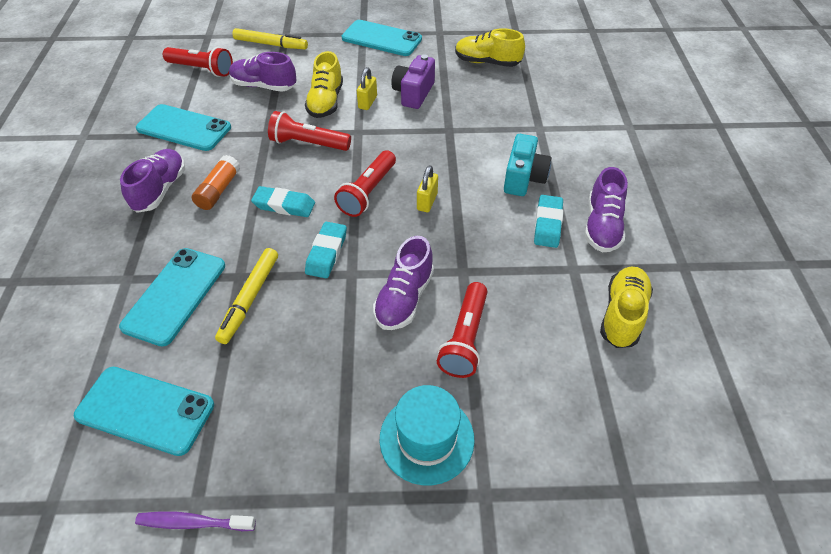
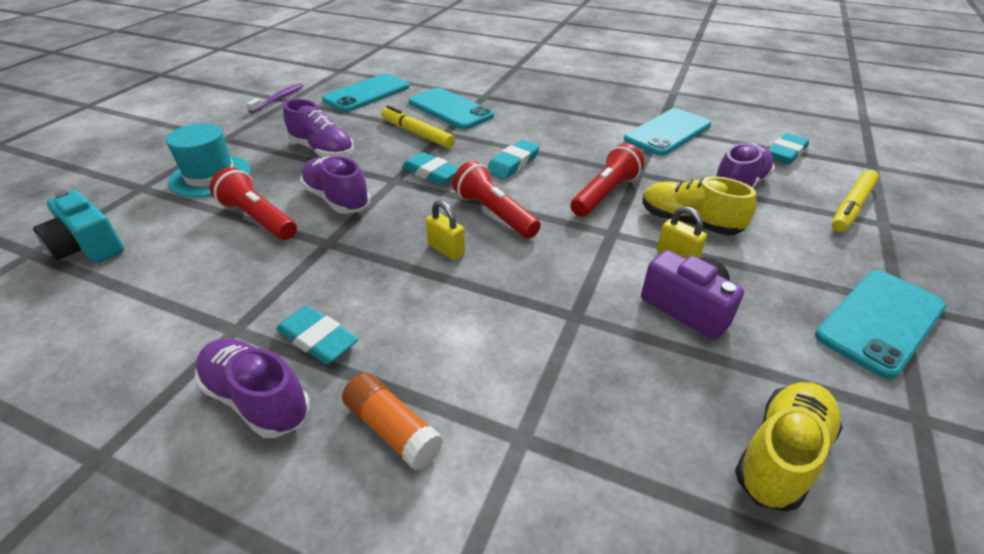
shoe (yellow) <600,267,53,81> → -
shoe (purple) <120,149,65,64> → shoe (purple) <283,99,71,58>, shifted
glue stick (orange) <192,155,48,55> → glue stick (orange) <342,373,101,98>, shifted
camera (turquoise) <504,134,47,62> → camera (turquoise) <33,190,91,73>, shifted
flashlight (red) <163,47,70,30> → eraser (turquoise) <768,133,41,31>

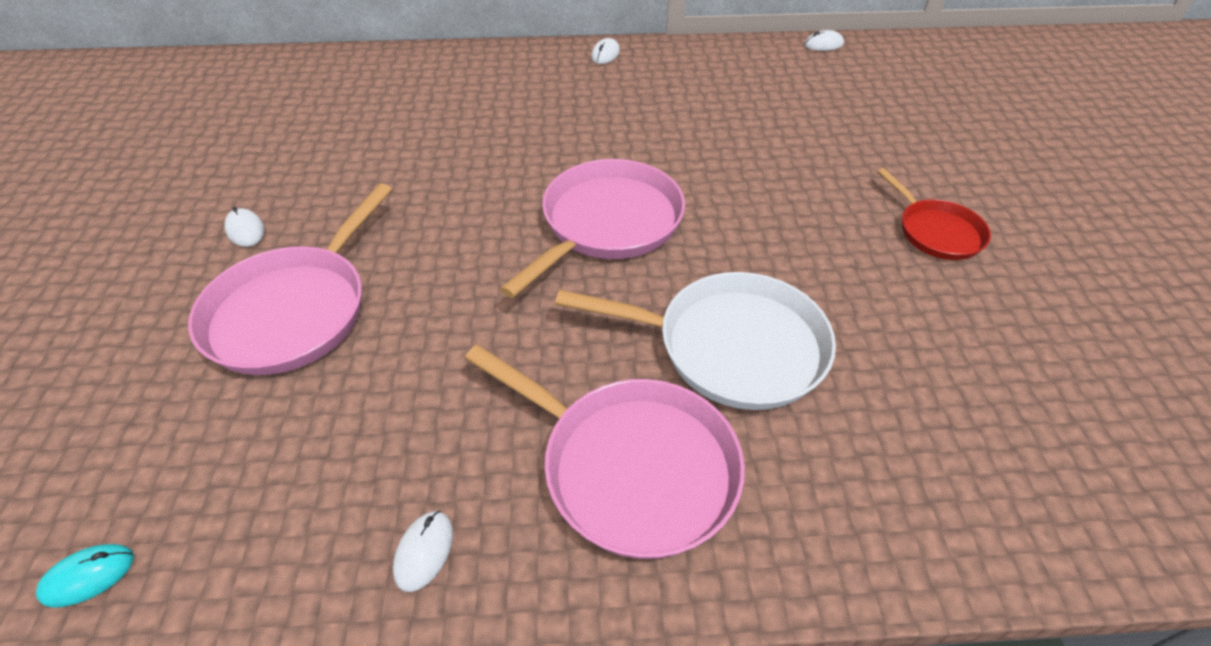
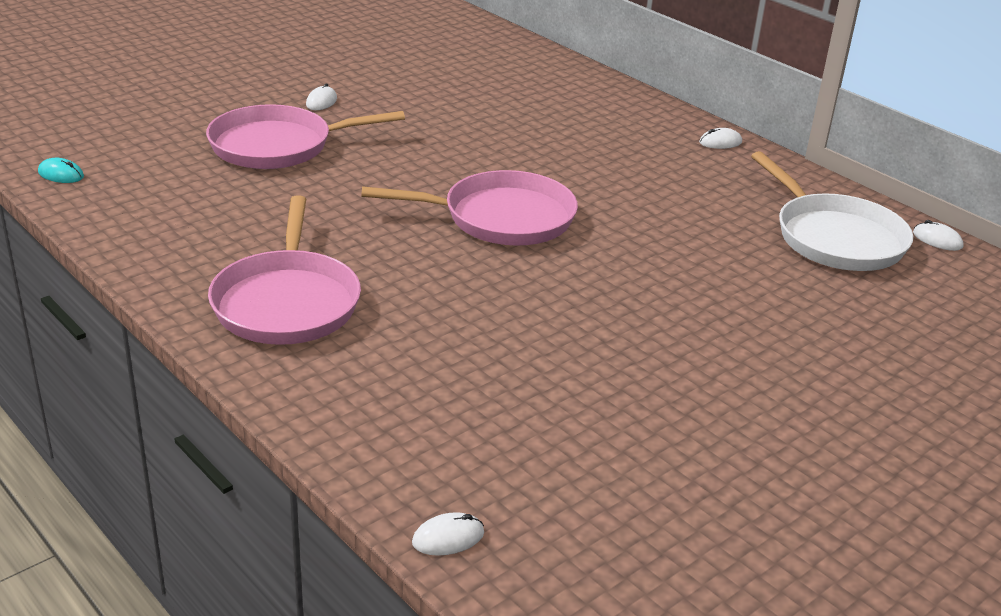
pan (red) <877,168,114,92> → -
mouse (white) <393,511,60,81> → mouse (white) <412,512,72,44>, shifted
pan (white) <555,272,281,138> → pan (white) <751,151,162,120>, shifted

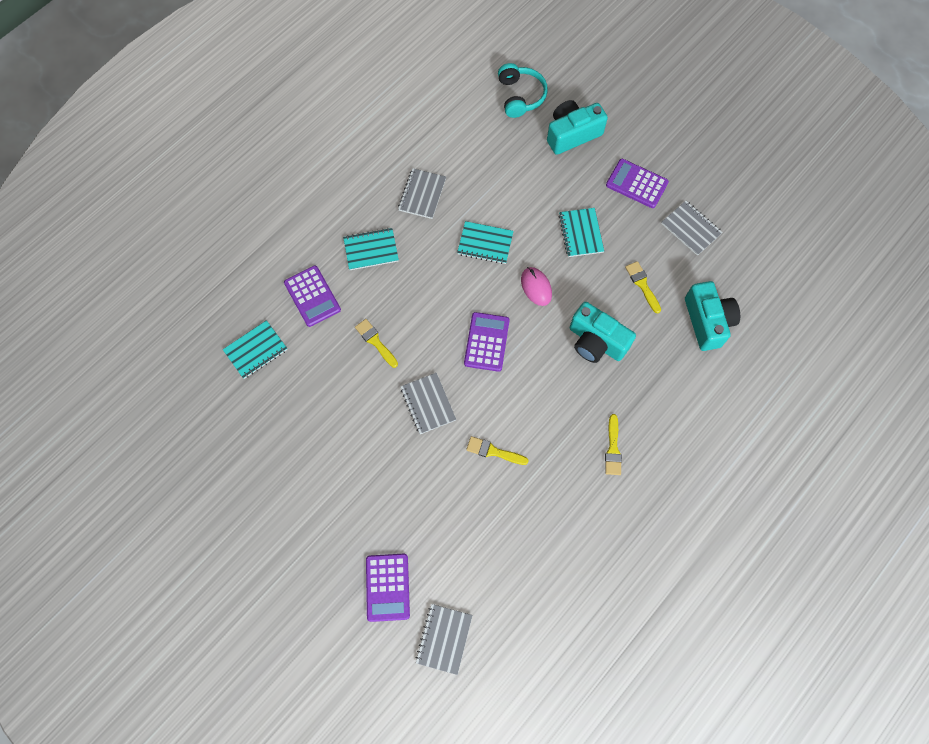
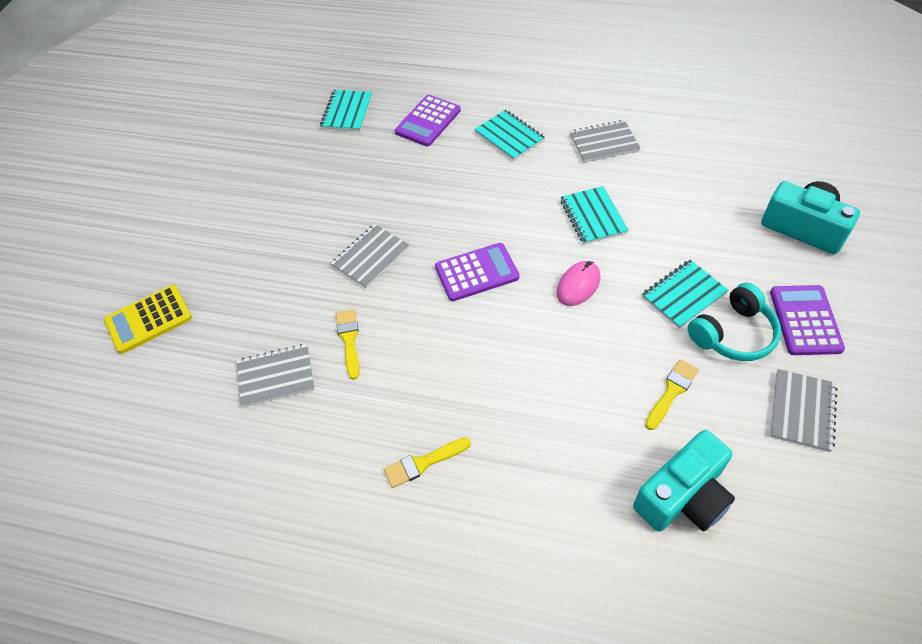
brush (yellow) <355,319,43,49> → -
camera (turquoise) <570,302,66,61> → -
notebook (grey) <415,604,58,71> → notebook (grey) <237,344,78,63>, shifted
headphones (turquoise) <498,63,50,55> → headphones (turquoise) <687,283,94,78>, shifted
calculator (purple) <366,553,44,69> → calculator (yellow) <104,285,88,69>
notebook (turquoise) <223,320,65,59> → notebook (turquoise) <320,90,52,41>, 75 degrees clockwise

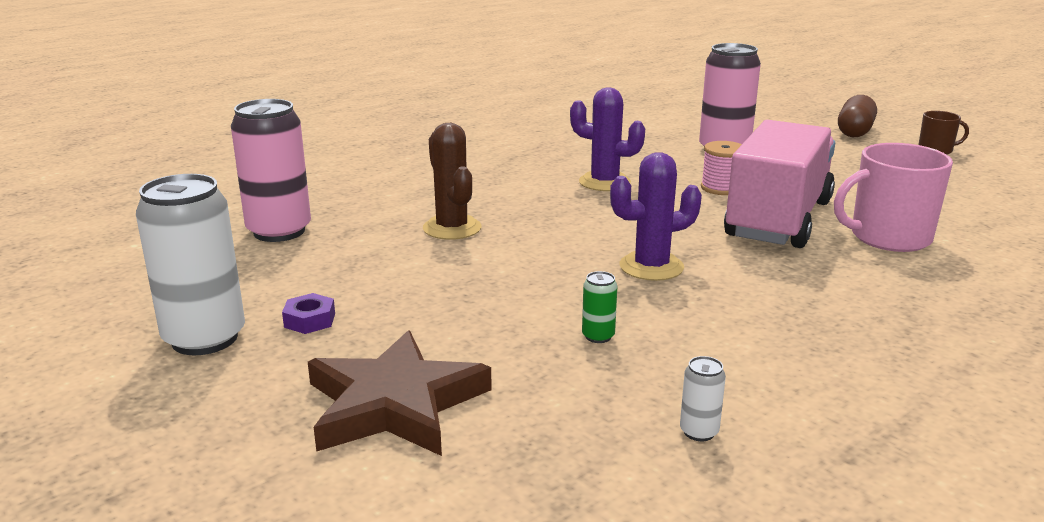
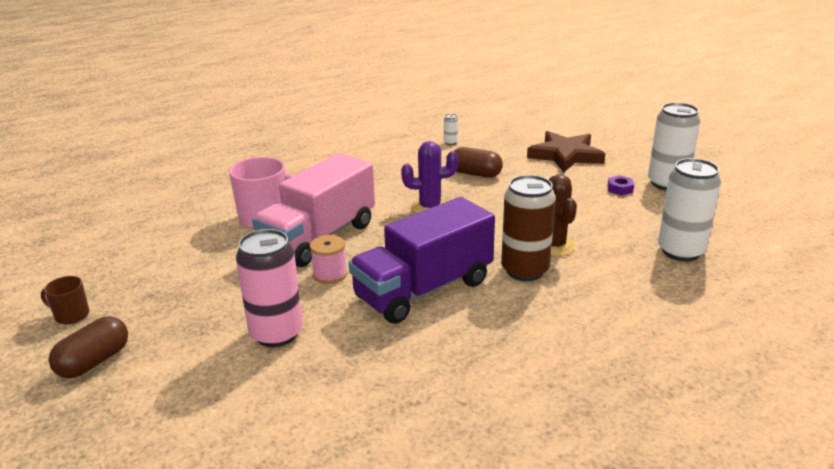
- → can (brown) <501,175,55,106>
cactus (purple) <570,88,75,103> → truck (purple) <348,197,147,127>
can (green) <582,271,35,72> → capsule (brown) <454,147,49,31>
can (pink) <231,99,80,143> → can (white) <658,158,63,103>

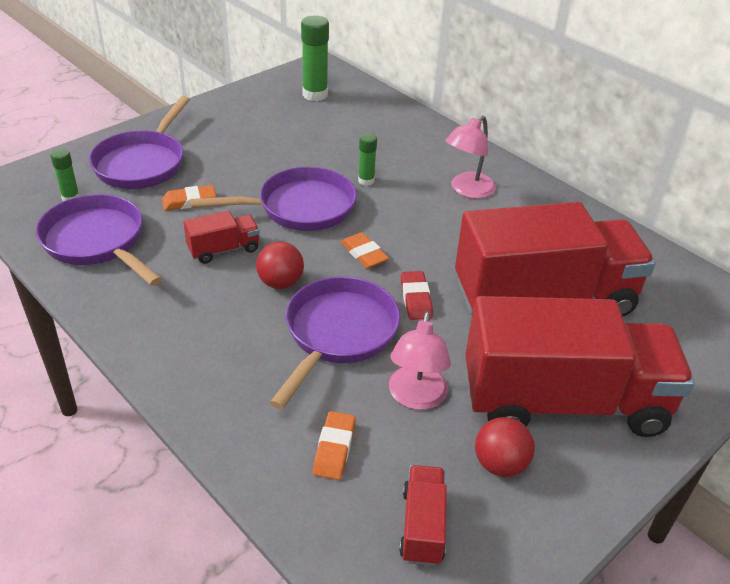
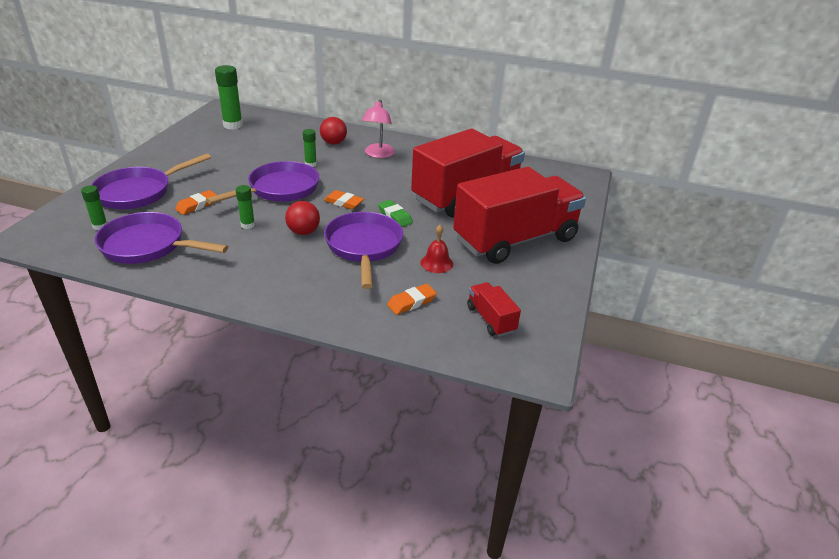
ball (red) <475,417,60,60> → ball (red) <320,117,27,28>, shifted
truck (red) <183,211,77,53> → glue stick (green) <236,185,19,44>
lamp (pink) <389,311,62,99> → bell (red) <421,225,32,48>
eraser (red) <401,271,32,49> → eraser (green) <378,200,35,27>
pan (purple) <89,96,101,93> → pan (purple) <91,153,120,56>, 60 degrees clockwise
eraser (orange) <313,411,43,69> → eraser (orange) <387,284,50,31>, 75 degrees clockwise

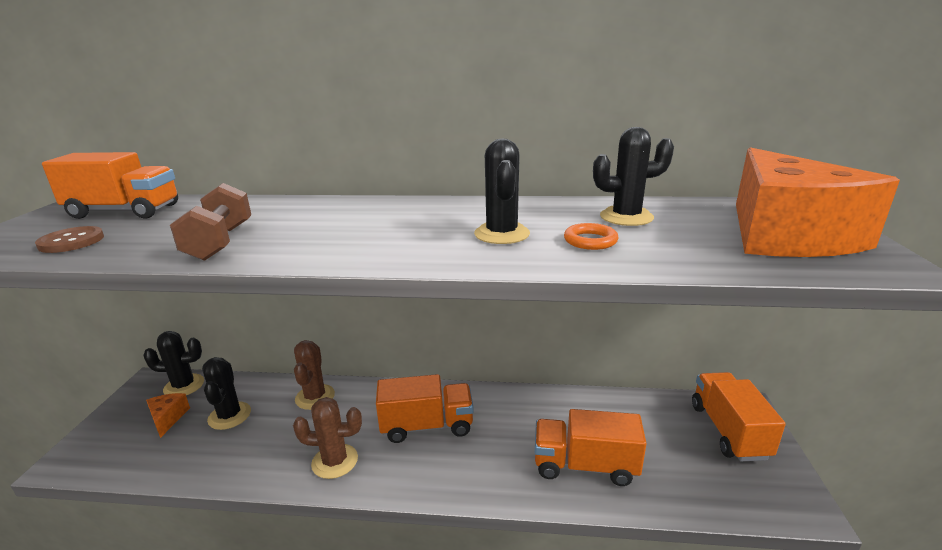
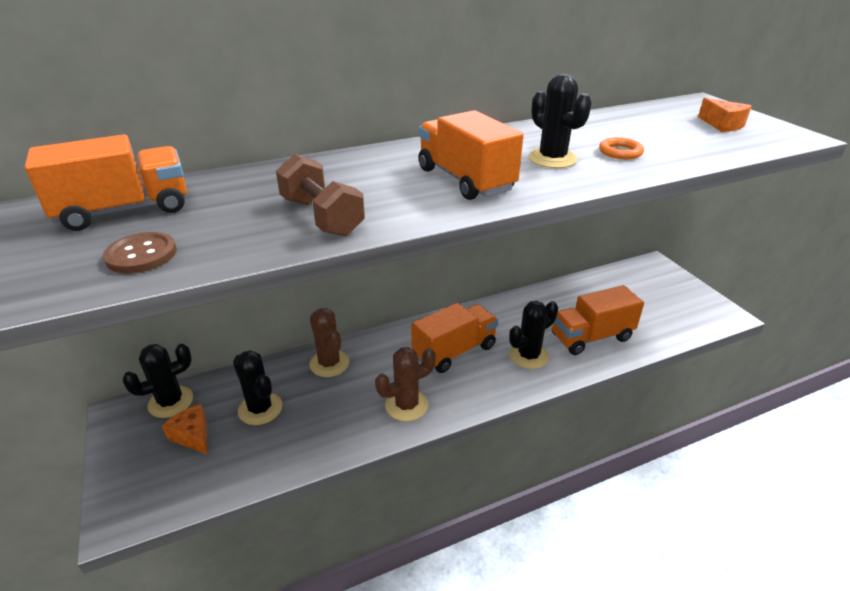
cactus (black) <593,127,81,99> → cactus (black) <509,301,49,68>, shifted
truck (orange) <692,372,94,89> → truck (orange) <419,110,105,90>, shifted
cheese (orange) <736,147,164,110> → cheese (orange) <698,98,54,34>, x0.41

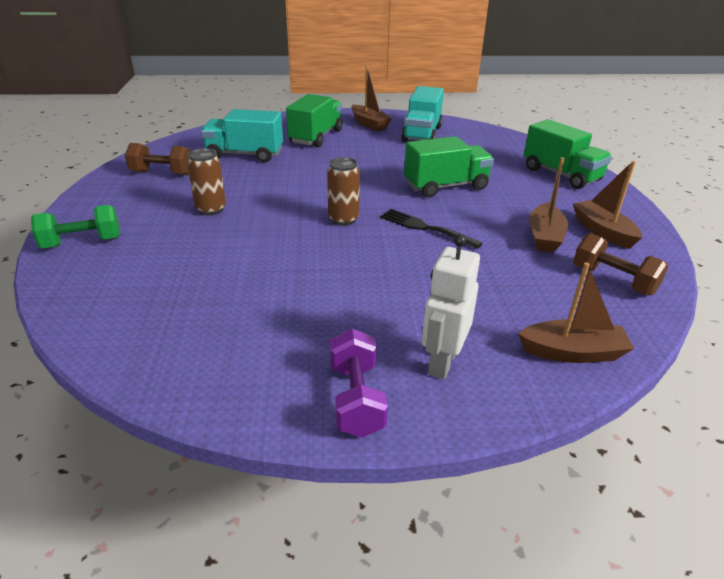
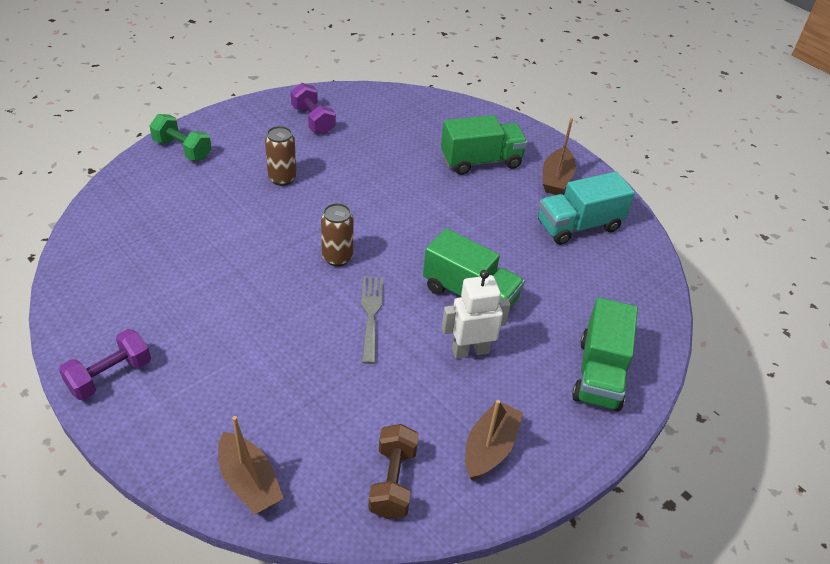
truck (turquoise) <201,109,82,53> → -
boat (brown) <529,157,39,96> → -
robot (white) <421,234,59,145> → robot (white) <442,270,68,88>, shifted
dumbbell (brown) <125,143,66,32> → dumbbell (purple) <291,83,45,52>
fork (black) <380,209,103,40> → fork (grey) <361,276,22,88>

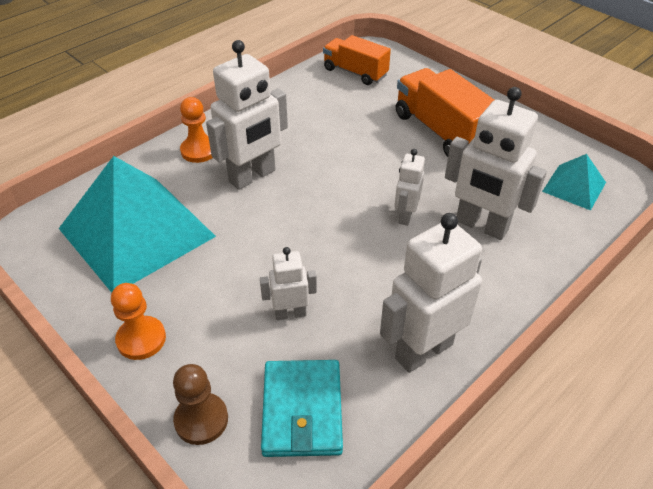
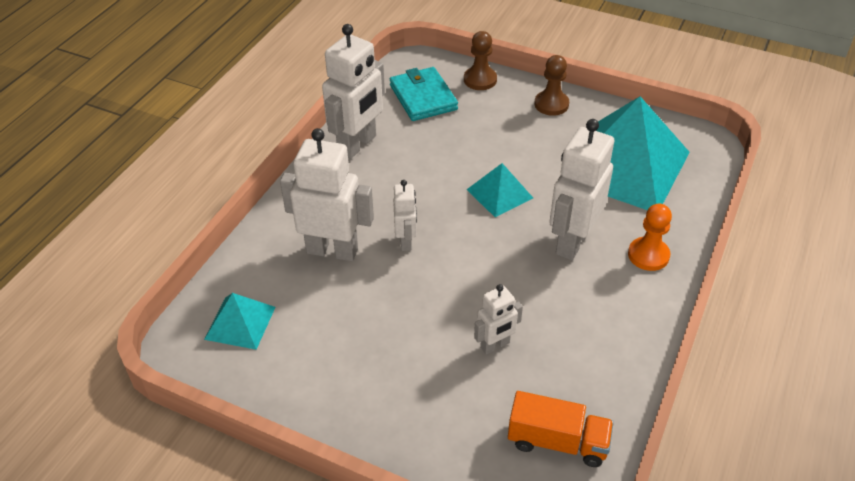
truck (orange) <396,68,98,89> → -
- → pyramid (turquoise) <467,163,66,54>
robot (white) <260,247,57,73> → robot (white) <474,284,49,71>, shifted
pawn (orange) <111,283,55,77> → pawn (brown) <534,55,35,61>

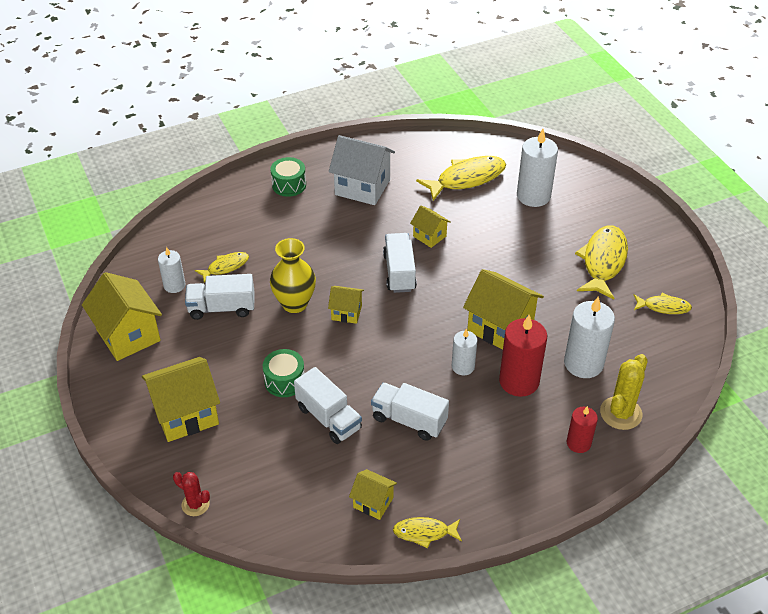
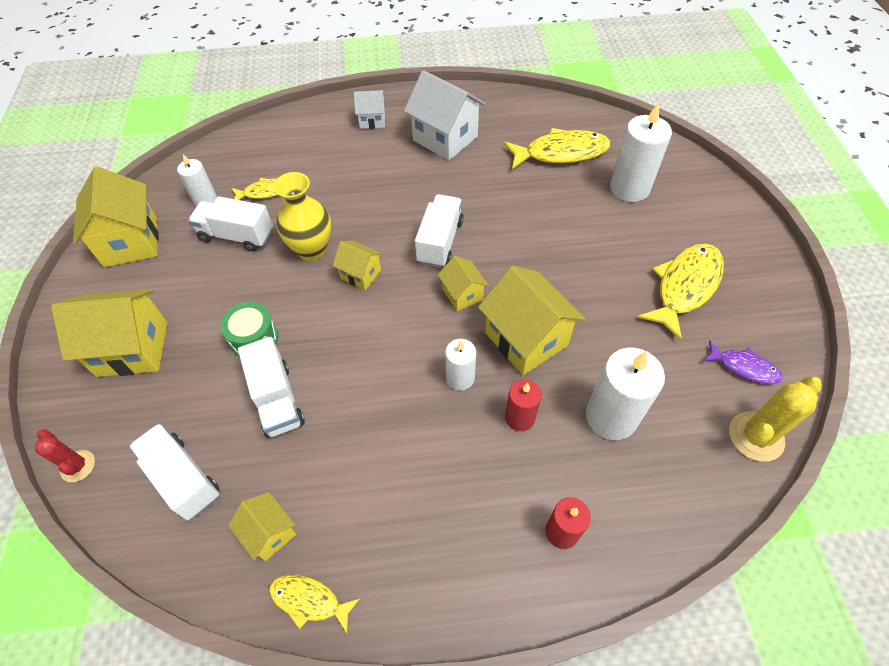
truck (white) <371,382,78,59> → truck (white) <129,423,90,98>, shifted
house (yellow) <410,206,40,42> → house (yellow) <438,256,51,55>, shifted
cactus (yellow) <600,354,48,76> → cactus (yellow) <729,376,93,86>, shifted
drum (green) <270,157,36,40> → house (white) <354,90,31,39>
fish (yellow) <634,293,58,21> → fish (purple) <703,340,80,44>
candle (red) <499,315,48,82> → candle (red) <505,379,37,52>, x0.59

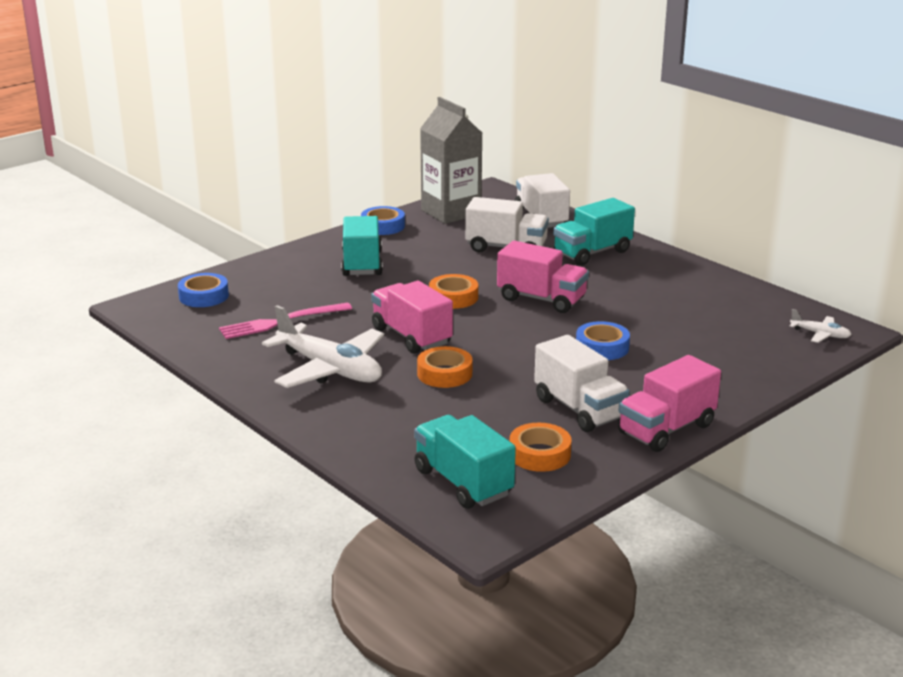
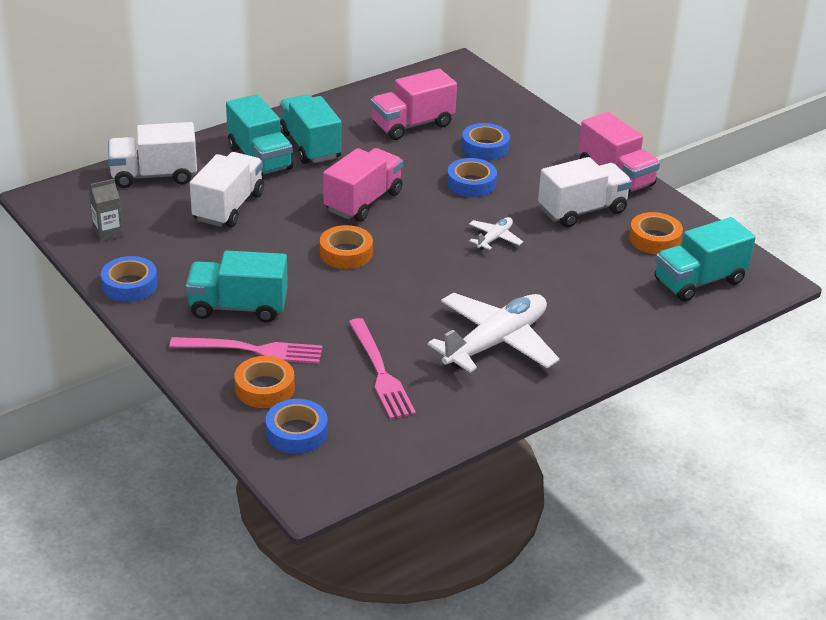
- → fork (pink) <169,337,153,27>
- → truck (turquoise) <280,94,62,70>
- → tape (blue) <462,123,48,37>
truck (pink) <371,281,82,73> → truck (pink) <370,69,87,71>, shifted
tape (orange) <417,346,55,42> → tape (orange) <235,356,60,52>, shifted
plane (white) <790,309,62,34> → plane (white) <469,217,54,33>, shifted
carton (grey) <420,97,62,127> → carton (grey) <89,179,34,63>, x0.44

